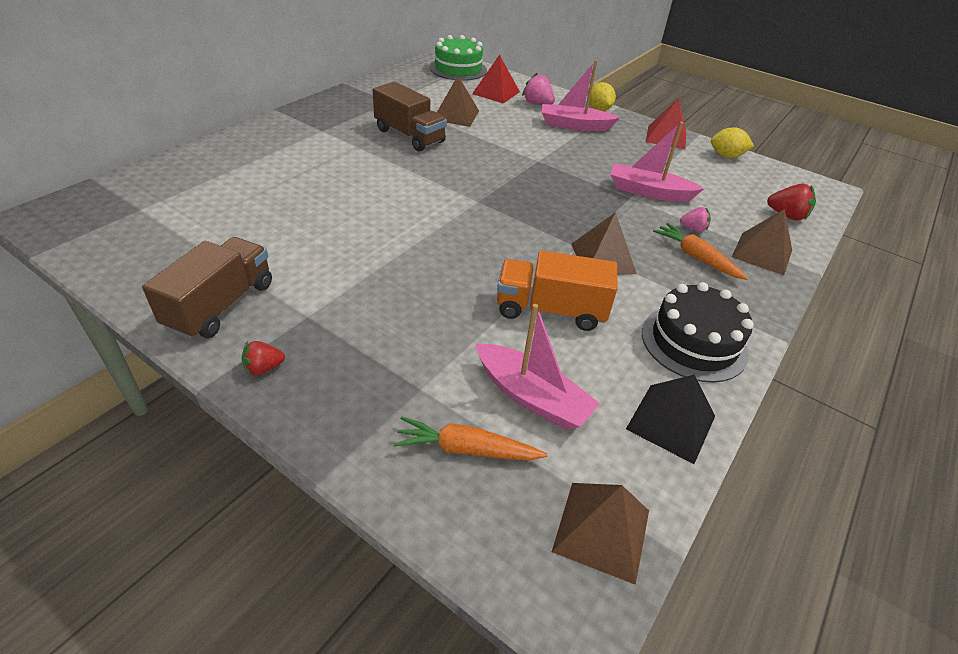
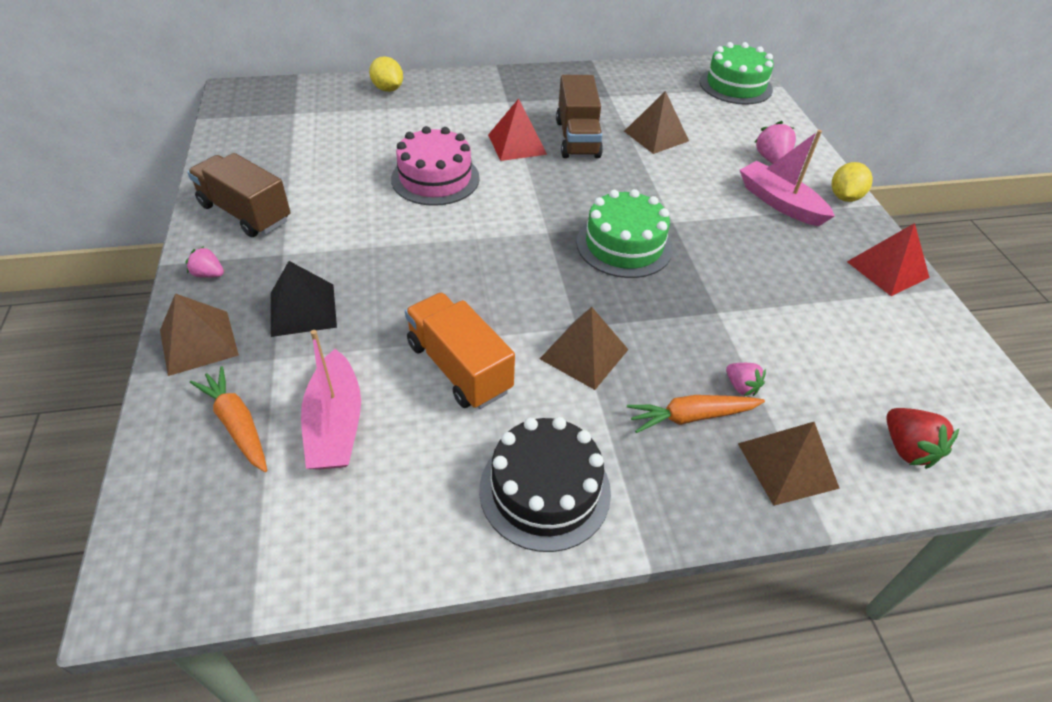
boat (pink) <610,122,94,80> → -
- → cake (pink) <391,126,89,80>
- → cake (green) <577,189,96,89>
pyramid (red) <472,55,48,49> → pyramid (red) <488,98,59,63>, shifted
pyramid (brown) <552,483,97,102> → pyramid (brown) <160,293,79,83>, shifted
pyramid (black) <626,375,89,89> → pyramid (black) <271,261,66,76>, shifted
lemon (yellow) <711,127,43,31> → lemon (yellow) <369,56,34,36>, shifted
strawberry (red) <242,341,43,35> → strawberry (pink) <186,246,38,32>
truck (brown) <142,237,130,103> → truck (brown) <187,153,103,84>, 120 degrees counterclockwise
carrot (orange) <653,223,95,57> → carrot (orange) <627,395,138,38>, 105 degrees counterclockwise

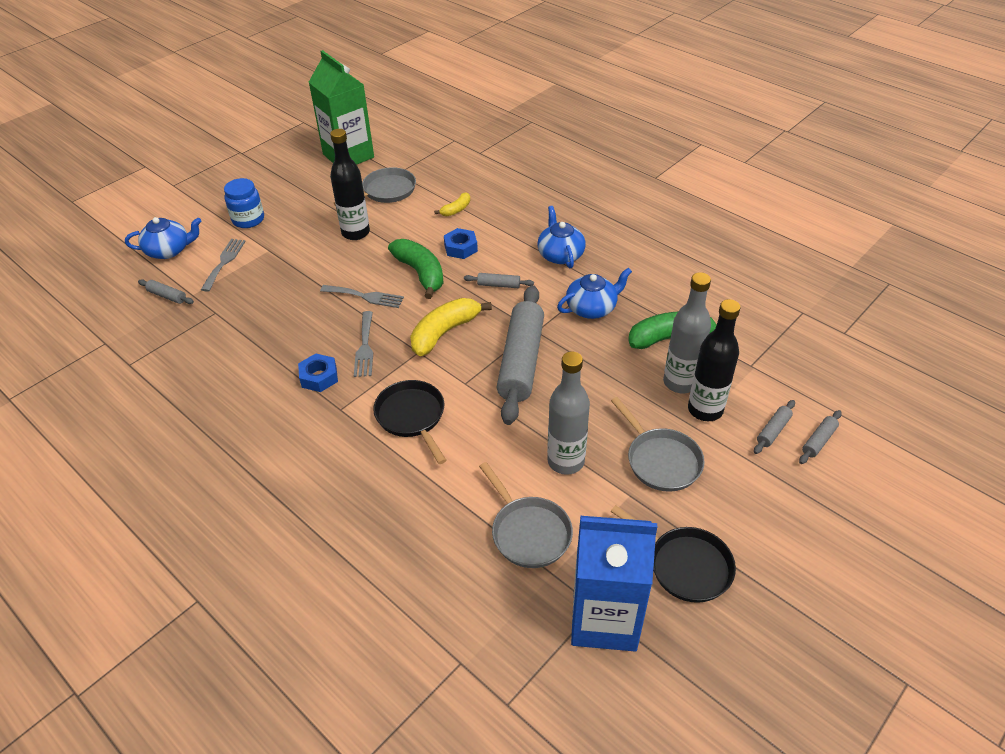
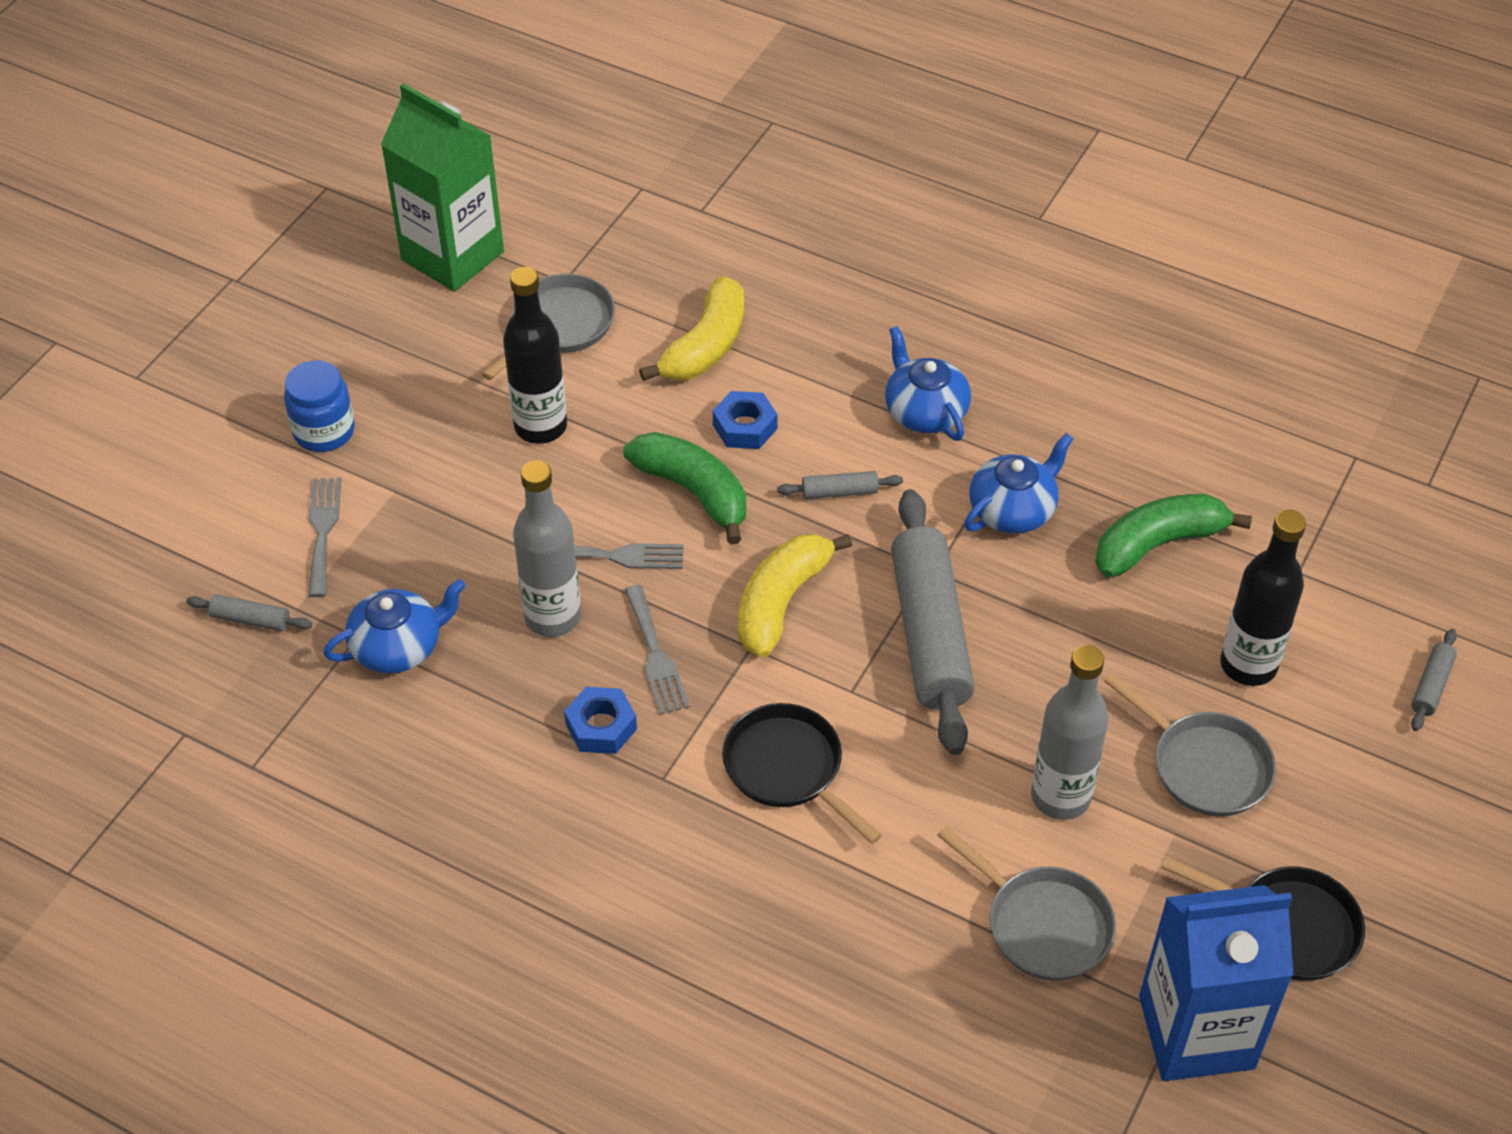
rolling pin (grey) <754,400,41,54> → -
teapot (blue) <125,217,77,42> → teapot (blue) <323,579,143,94>, shifted
bottle (grey) <663,272,48,121> → bottle (grey) <513,460,68,177>, shifted
banana (yellow) <434,192,36,24> → banana (yellow) <639,276,105,105>, x1.90

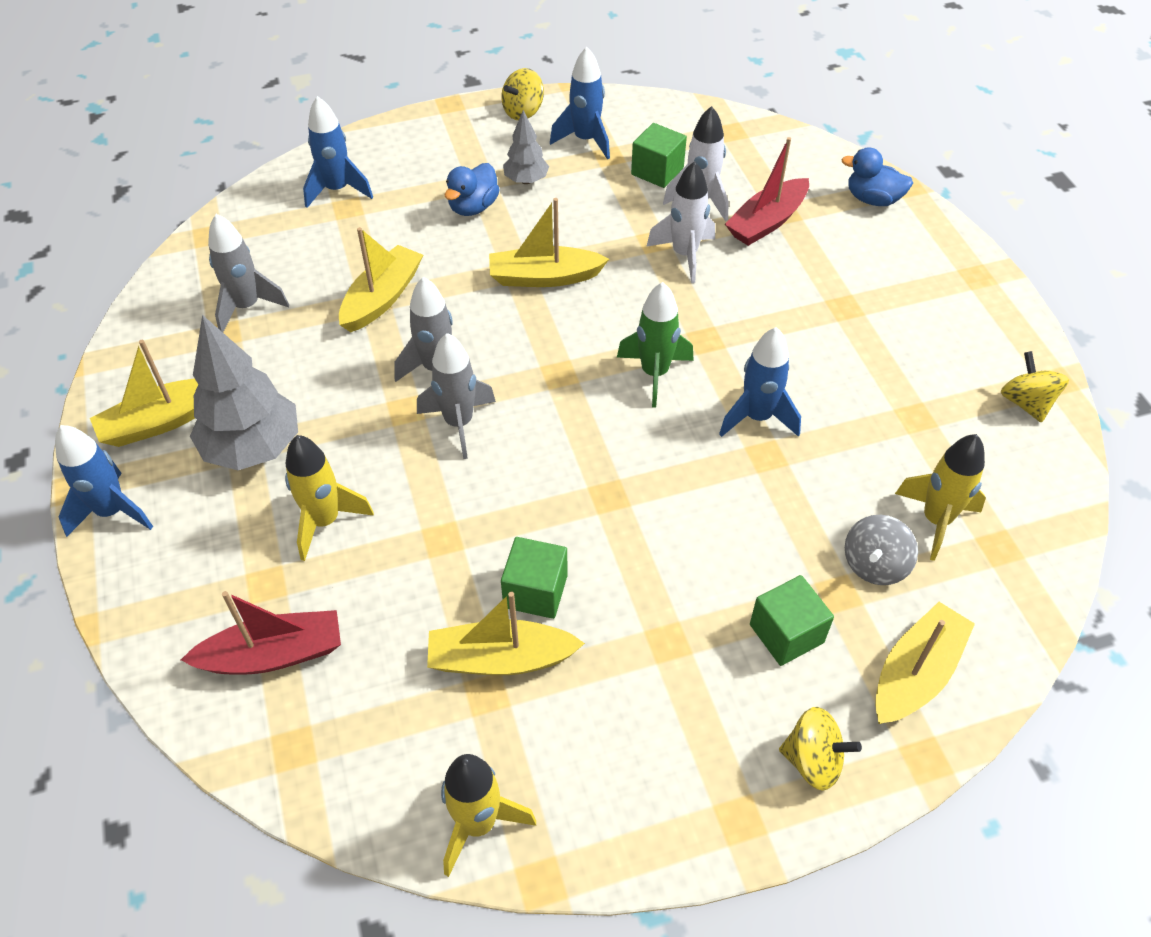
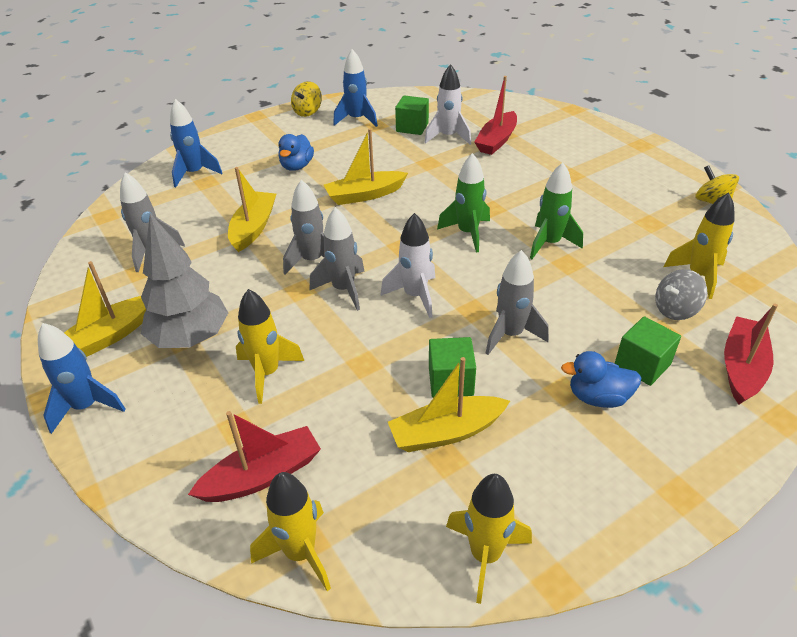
tree (grey) <503,110,46,74> → -
spinning top (yellow) <779,707,83,84> → -
- → rocket (yellow) <250,472,81,119>
- → rocket (grey) <485,250,64,105>
rocket (white) <646,161,69,122> → rocket (white) <380,213,55,105>, shifted
duck (blue) <841,147,72,59> → duck (blue) <561,351,80,57>, shifted
rocket (blue) <719,327,82,110> → rocket (green) <530,163,53,96>
boat (yellow) <875,602,100,122> → boat (red) <724,303,54,102>
spinning top (grey) <845,515,73,70> → spinning top (grey) <655,269,52,51>, 45 degrees clockwise

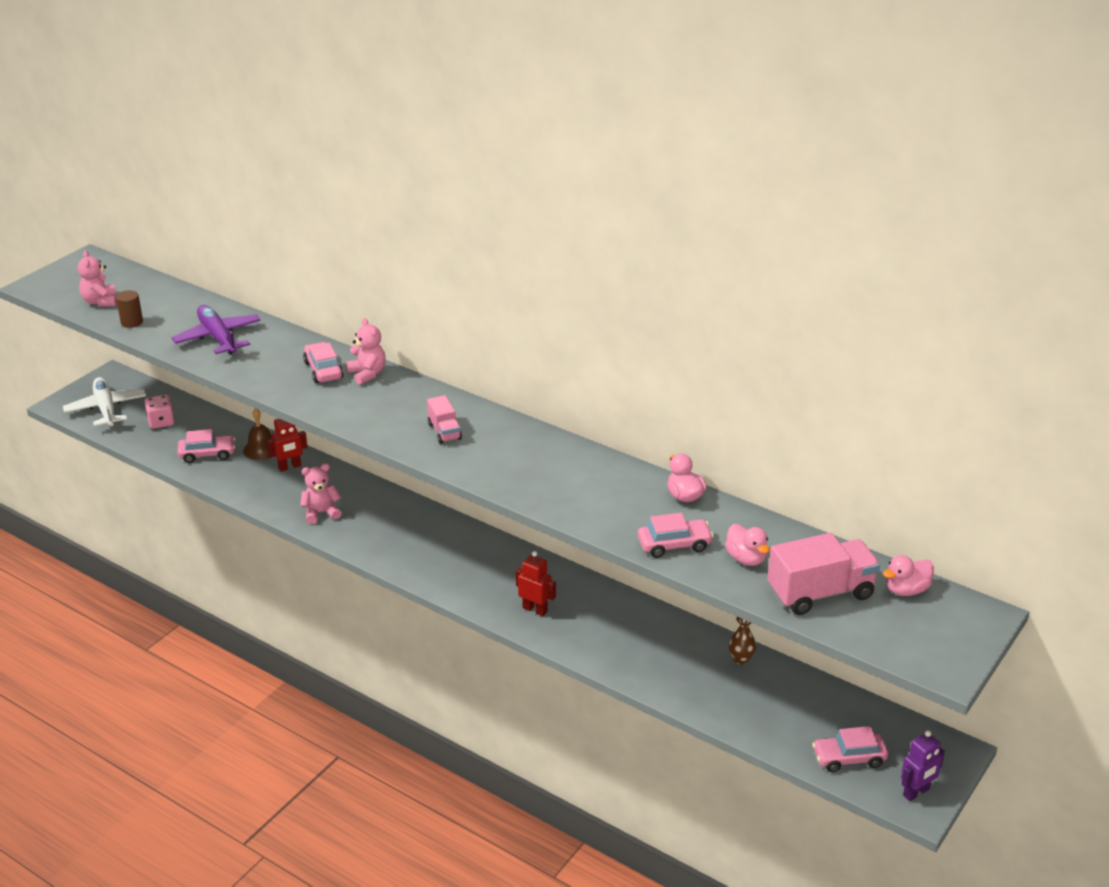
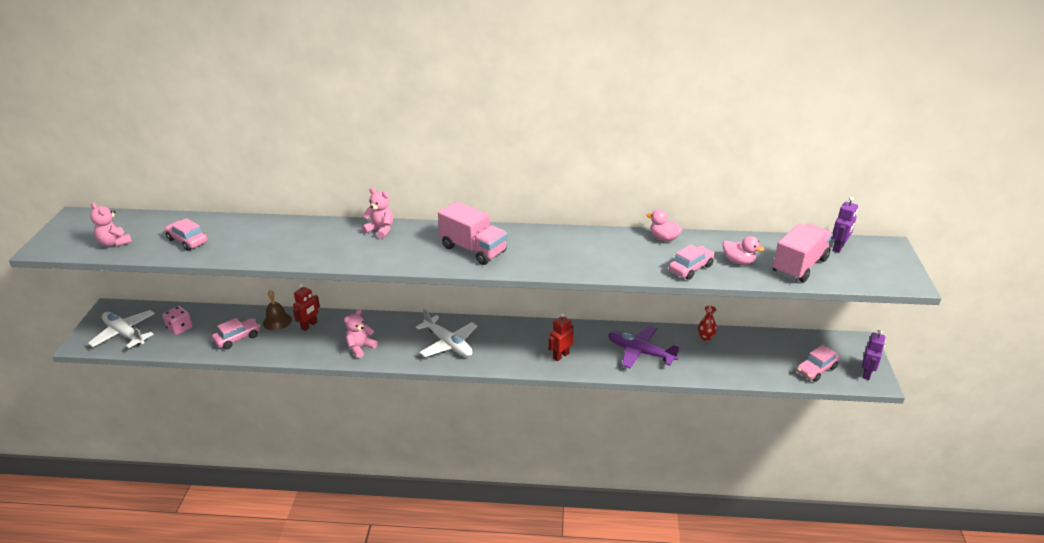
cylinder (brown) <116,290,27,38> → -
- → plane (white) <416,309,61,48>
plane (purple) <172,305,89,50> → plane (purple) <608,326,72,42>, shifted
car (pink) <303,342,41,41> → car (pink) <164,218,44,33>, shifted
duck (pink) <883,555,51,41> → robot (purple) <832,197,26,56>
vase (brown) <729,617,27,48> → vase (red) <698,306,19,35>
robot (red) <516,551,40,65> → robot (red) <548,313,26,48>, 45 degrees counterclockwise
truck (pink) <427,395,35,49> → truck (pink) <438,201,69,64>, x1.85

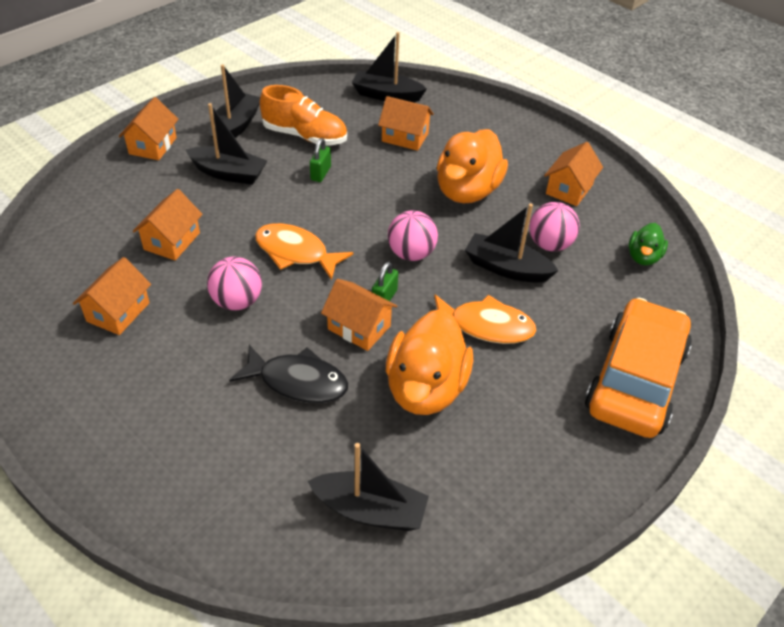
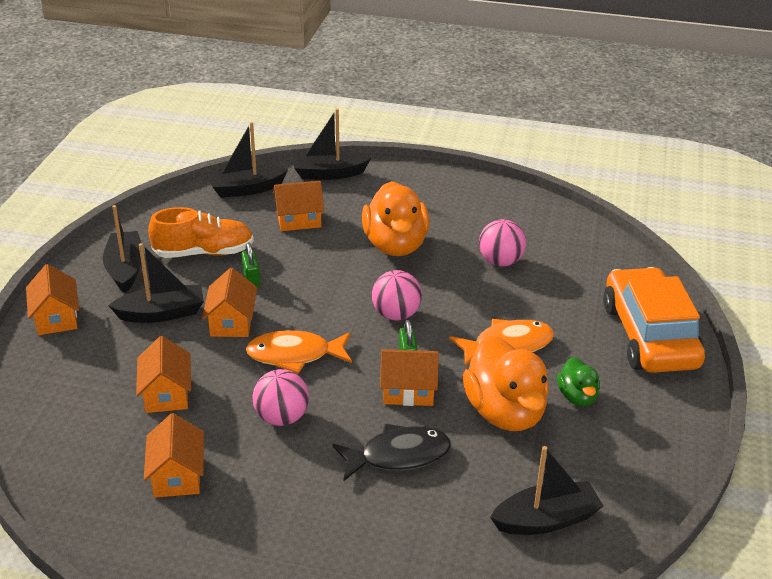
boat (black) <465,204,94,79> → boat (black) <293,108,78,72>, shifted
house (orange) <544,142,59,64> → house (orange) <202,268,55,69>, shifted
duck (green) <628,223,40,43> → duck (green) <557,357,43,49>, shifted

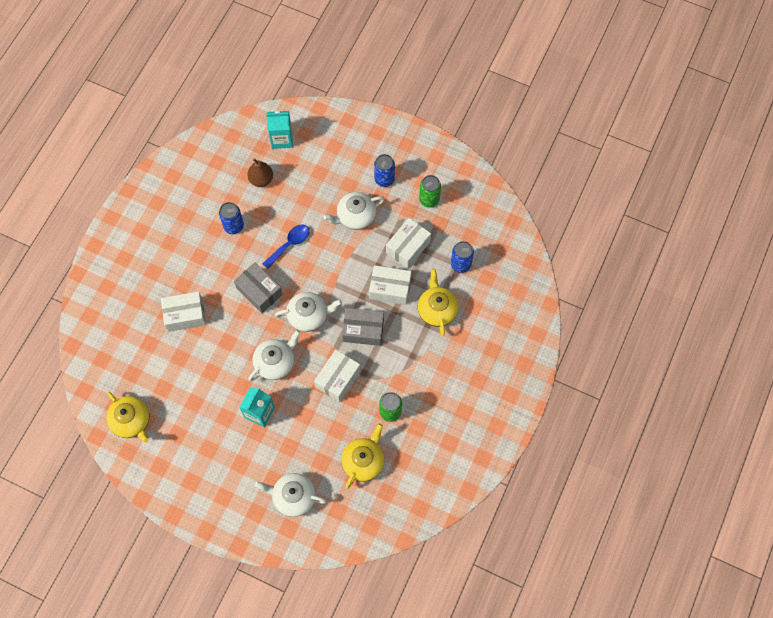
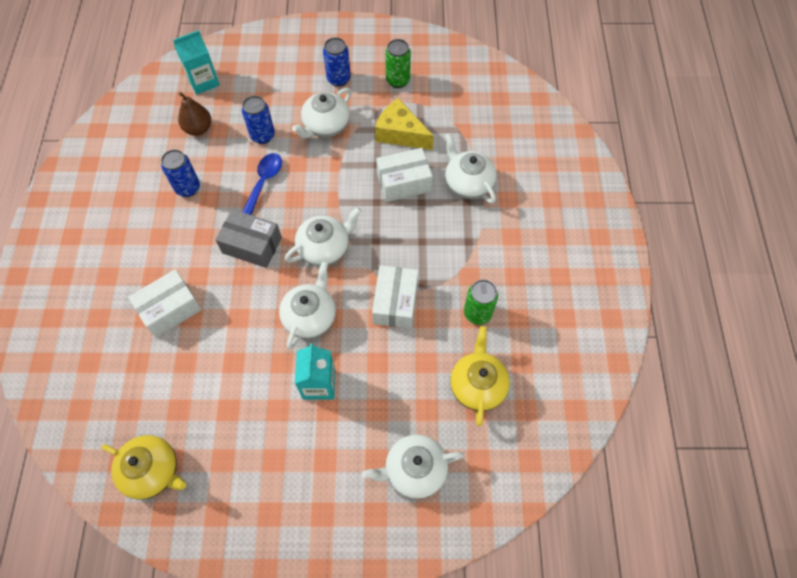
box (grey) <342,308,42,38> → -
can (blue) <451,241,23,32> → can (blue) <242,96,33,48>, shifted
box (white) <386,218,45,51> → cheese (yellow) <375,98,59,52>
teapot (yellow) <418,269,41,67> → teapot (white) <445,133,52,71>

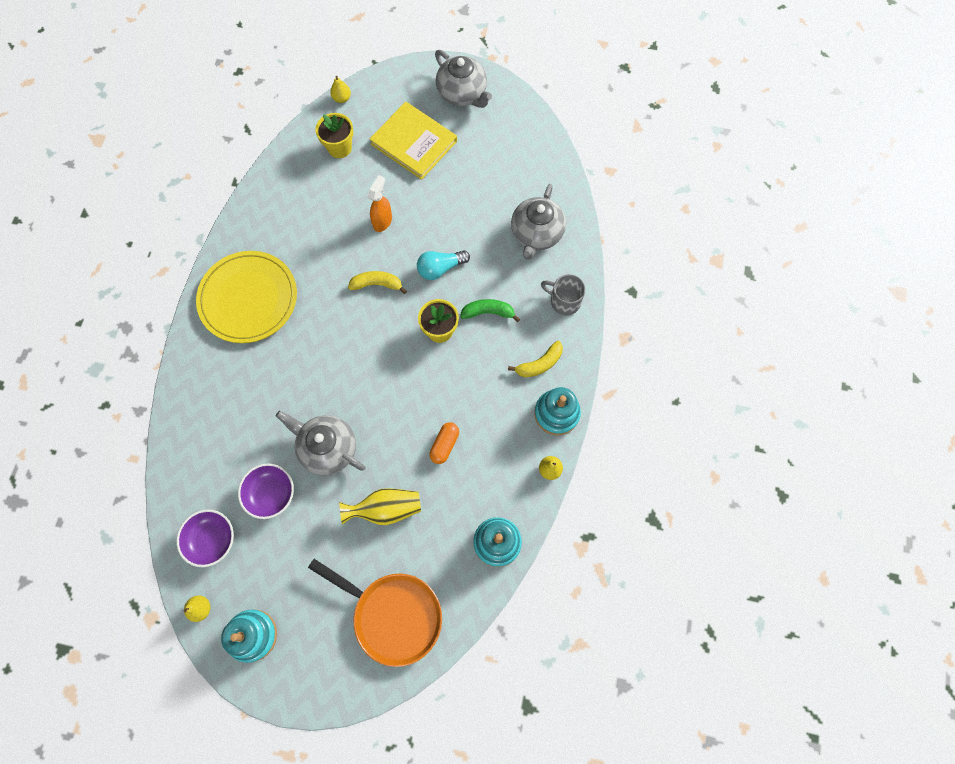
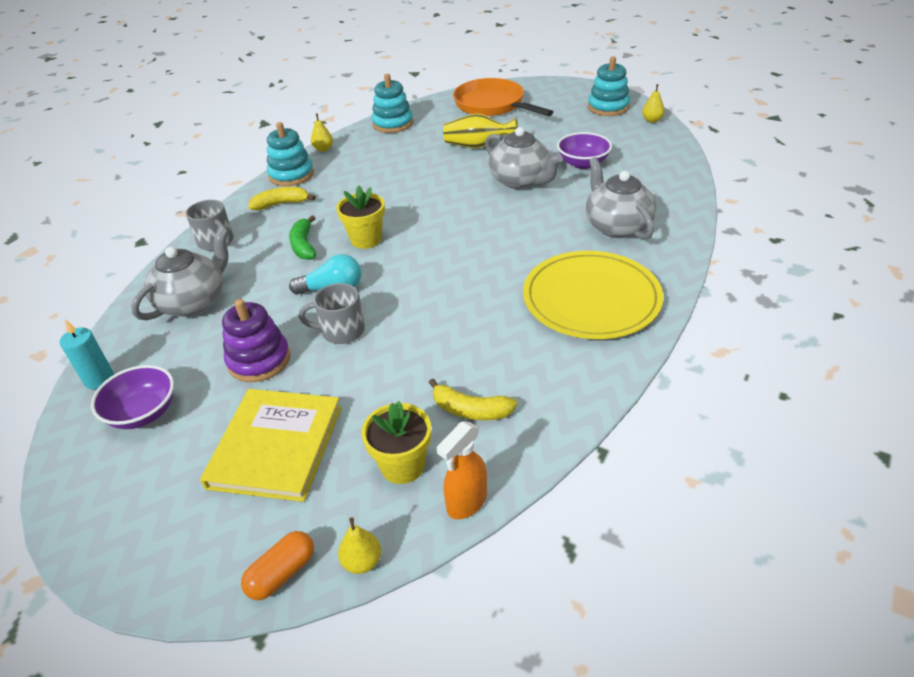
- → candle (turquoise) <60,319,54,70>
- → stacking toy (purple) <222,299,68,83>
- → mug (grey) <299,283,66,61>
bowl (purple) <177,510,57,57> → bowl (purple) <91,365,83,64>, shifted
banana (yellow) <348,271,59,23> → banana (yellow) <428,379,89,41>, shifted
spray bottle (orange) <368,175,24,57> → spray bottle (orange) <437,421,50,99>, shifted
capsule (orange) <429,422,30,42> → capsule (orange) <241,531,73,69>, shifted
teapot (grey) <435,50,57,58> → teapot (grey) <586,157,70,83>, shifted
book (yellow) <370,102,87,78> → book (yellow) <200,389,141,113>, 45 degrees clockwise
banana (green) <460,299,60,23> → banana (green) <289,215,27,45>, 60 degrees clockwise

